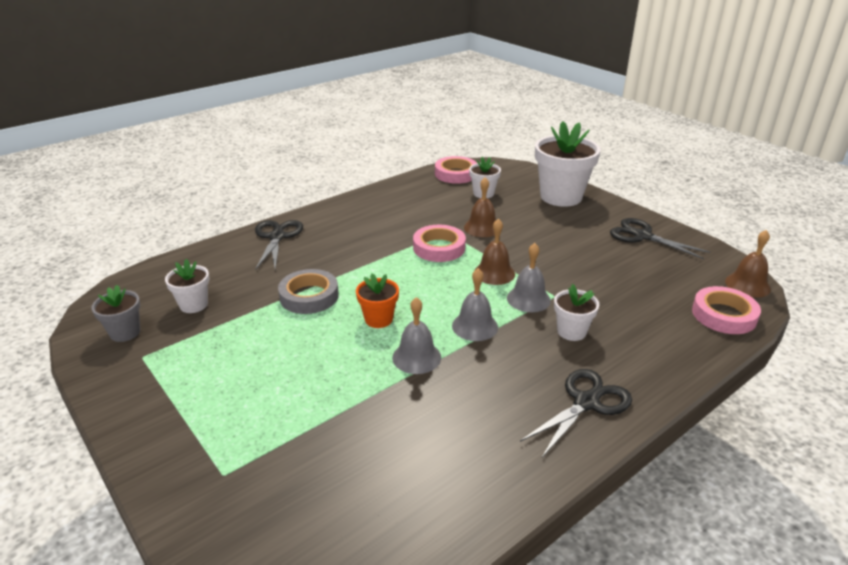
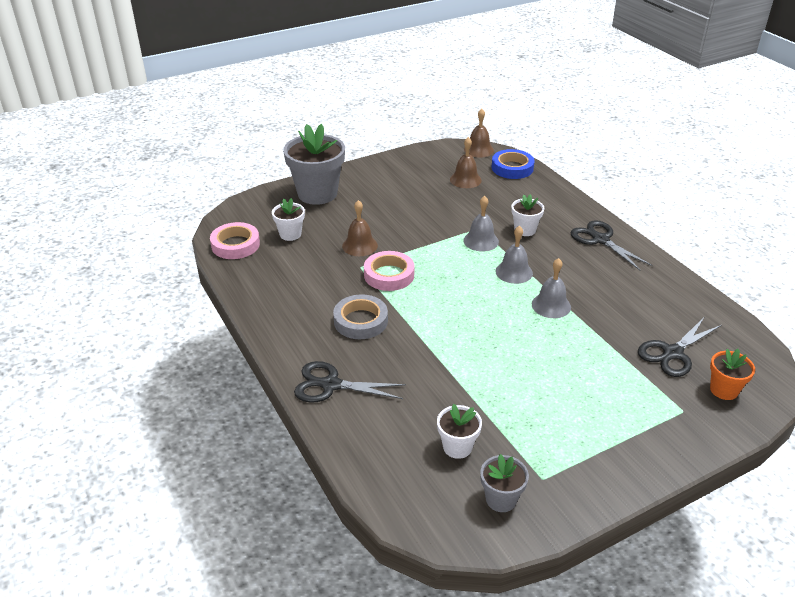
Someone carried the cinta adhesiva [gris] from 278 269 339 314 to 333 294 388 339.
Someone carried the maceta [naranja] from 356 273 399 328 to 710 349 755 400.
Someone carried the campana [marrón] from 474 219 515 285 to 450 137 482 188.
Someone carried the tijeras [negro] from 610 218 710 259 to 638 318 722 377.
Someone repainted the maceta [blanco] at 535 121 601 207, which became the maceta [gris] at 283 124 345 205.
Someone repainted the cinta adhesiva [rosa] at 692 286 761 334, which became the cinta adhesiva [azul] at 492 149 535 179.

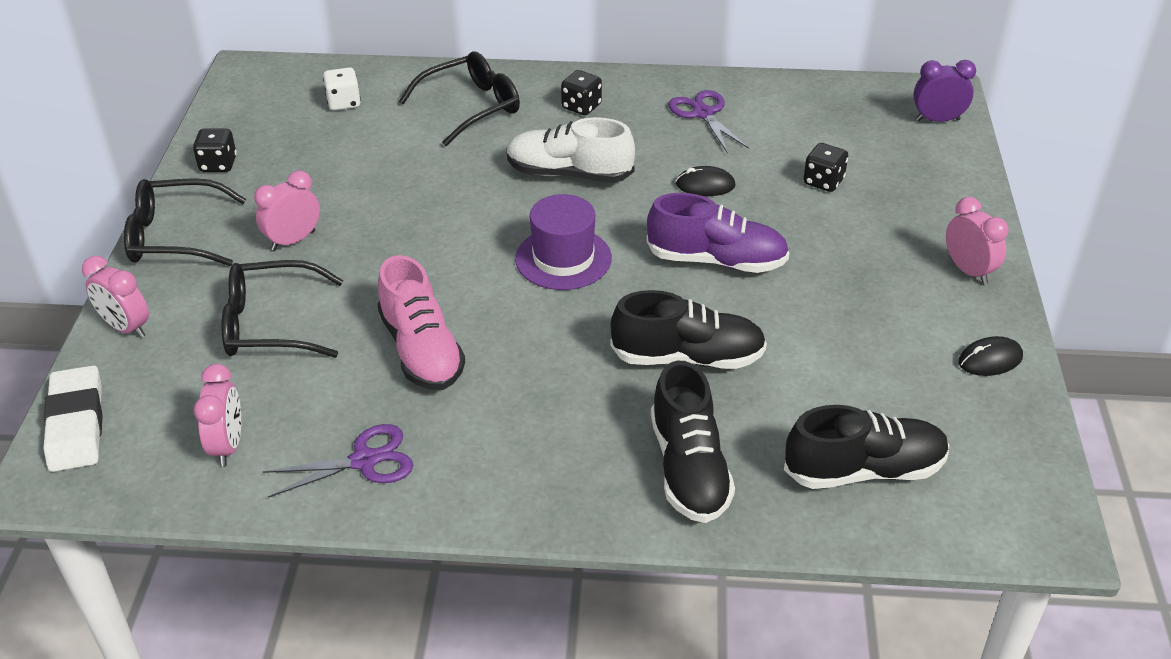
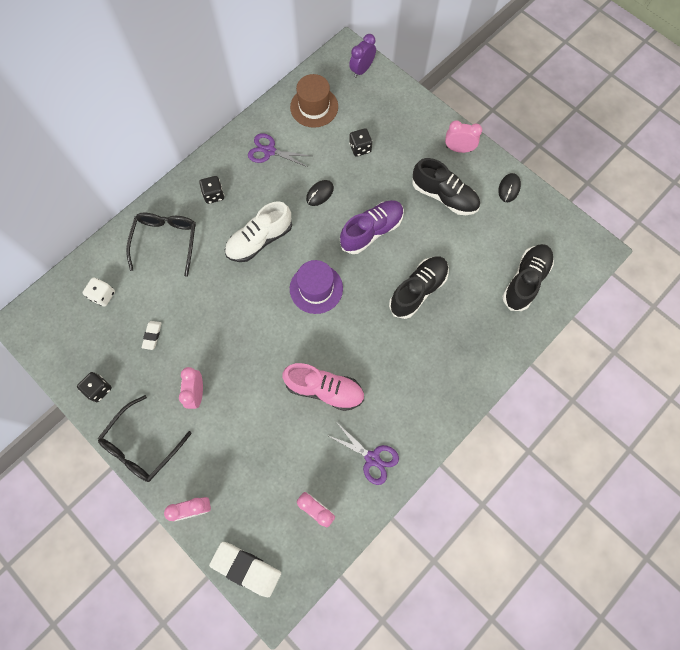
Someone took away the gafas [negro] at 221 260 343 358.
Someone put down the goma de borrar [blanco] at 142 321 162 350.
Someone put down the sombrero [marrón] at 290 74 338 128.
Someone carried the zapato [negro] from 651 360 735 523 to 412 158 480 215.
Someone rotated the tijeras [morado] at 263 424 413 498 by 105 degrees clockwise.

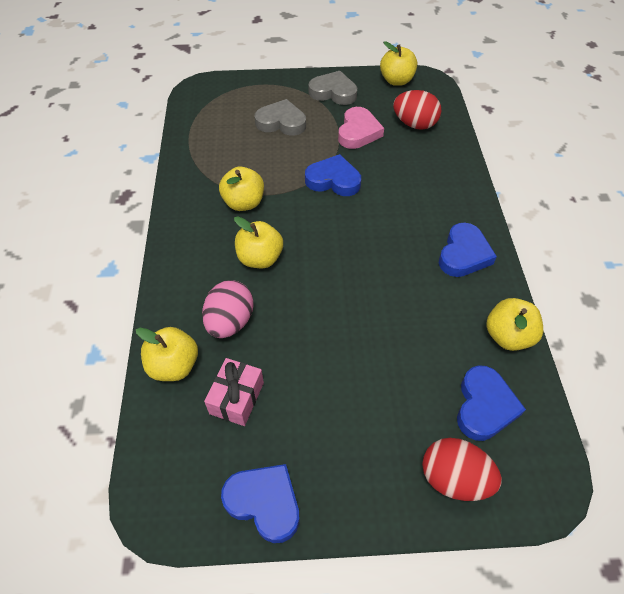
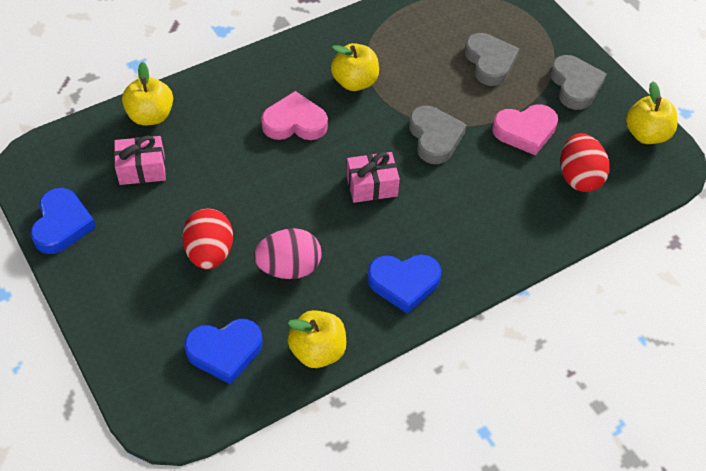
Someone put down the regalo [rosa] at 346 152 400 203.
Someone carried the huevo [rosa] from 202 280 254 338 to 254 228 321 279.
Someone carried the huevo [rojo] from 422 438 502 501 to 182 208 233 270.
Someone swapped the manzana [amarillo] at 234 216 283 268 for the corazón [rosa] at 261 91 328 140.
Someone repainted the corazón [azul] at 305 154 361 196, which became the corazón [gris] at 409 106 467 164.

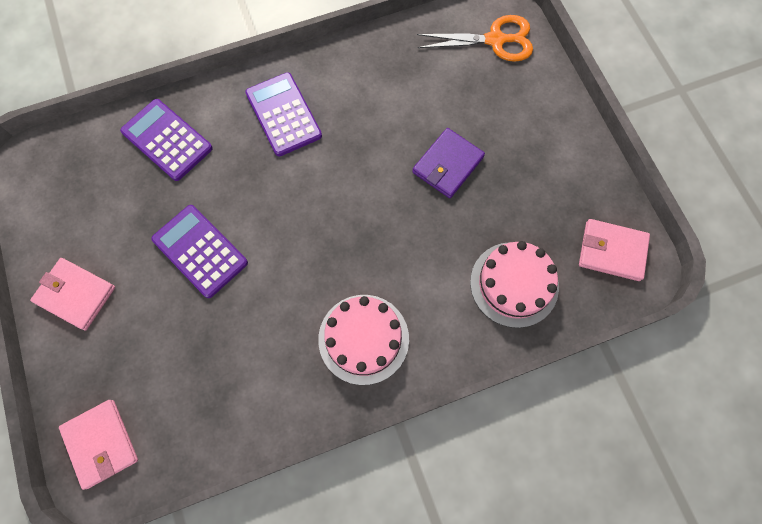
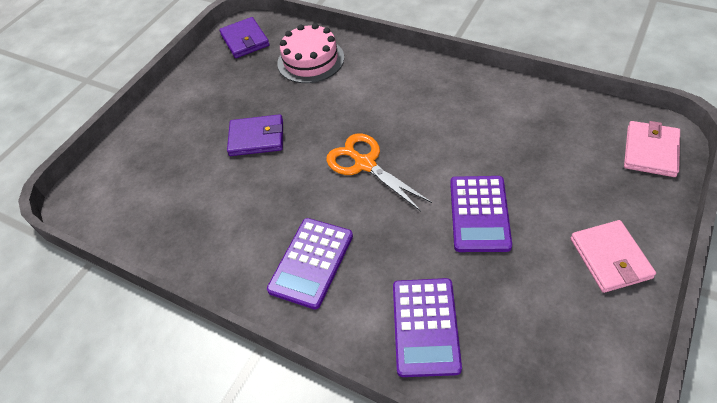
Someone took away the tarta [rosa] at 318 295 409 385.
Someone carried the tijeras [naranja] from 417 15 533 62 to 326 133 432 211.
Someone repainted the cartera [rosa] at 579 219 650 281, which became the cartera [morado] at 219 17 269 58.

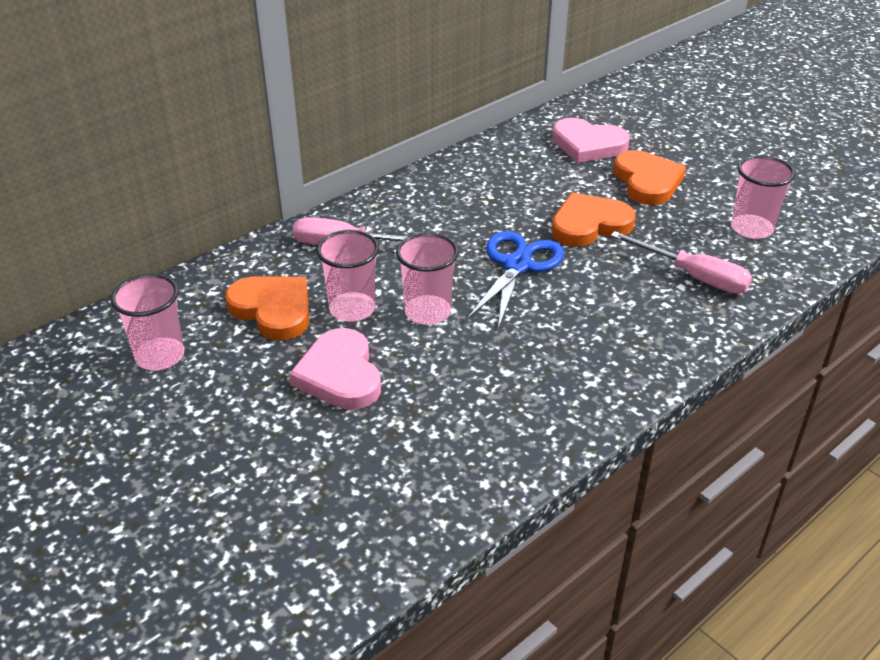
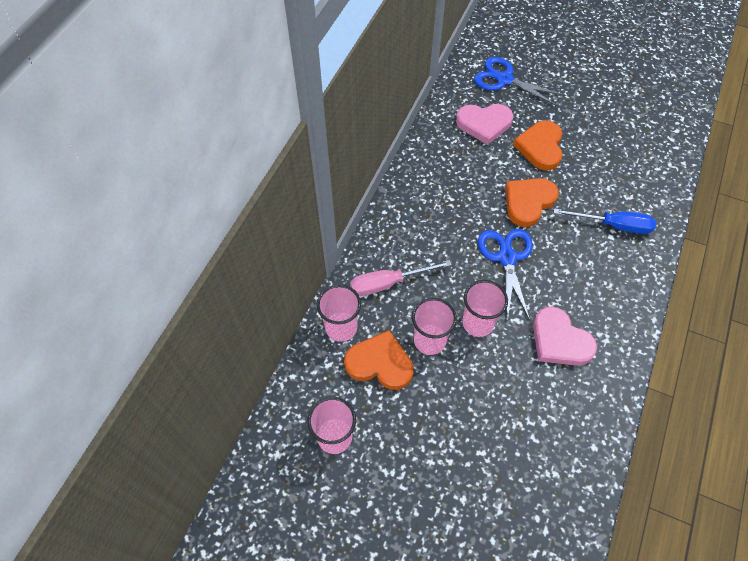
Someone put down the tijeras [azul] at 474 57 565 106.
Someone carried the corazón [rosa] from 289 328 381 410 to 533 306 597 366.
Someone carried the vaso [rosa] from 731 155 795 239 to 317 284 361 342.
Someone repainted the destornillador [rosa] at 611 231 752 294, which became the destornillador [azul] at 554 208 656 234.
Someone rotated the corazón [naranja] at 613 150 686 205 by 135 degrees counterclockwise.

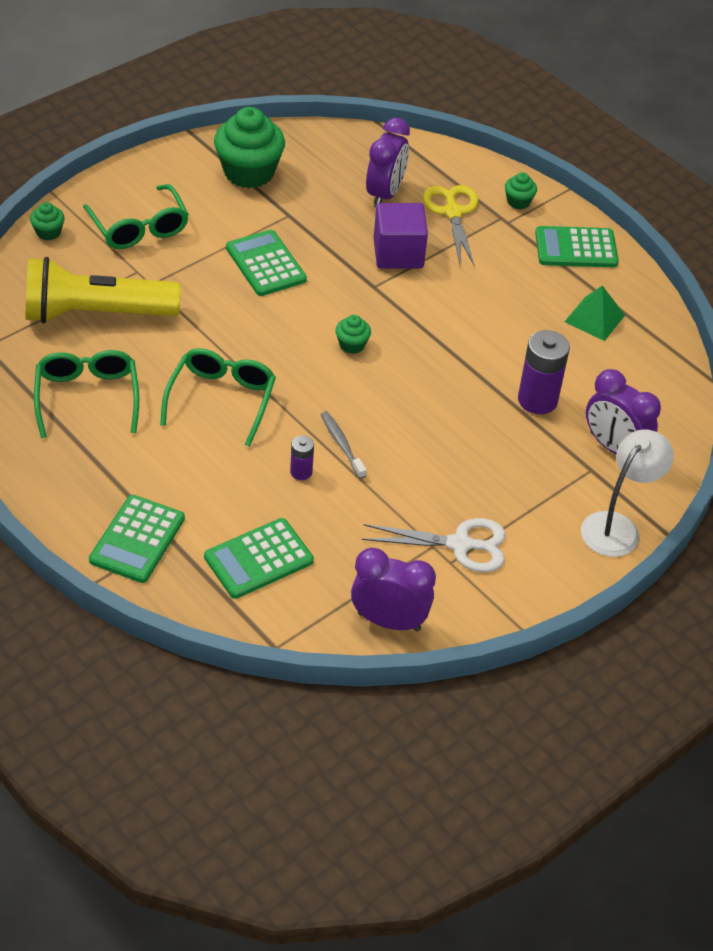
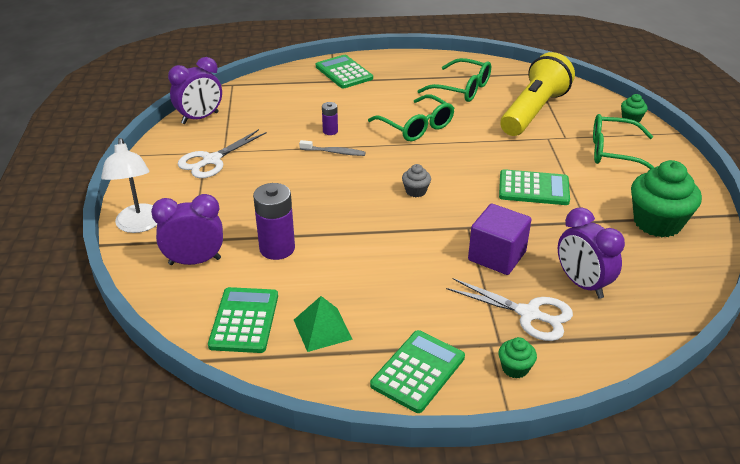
Someone carried the calculadora [verde] from 204 518 314 599 to 208 287 278 353.
Someone repainted the magdalena [verde] at 335 315 371 354, which became the magdalena [gris] at 402 164 431 197.
Someone repainted the tijeras [amarillo] at 423 185 478 267, which became the tijeras [blanco] at 446 278 573 341.

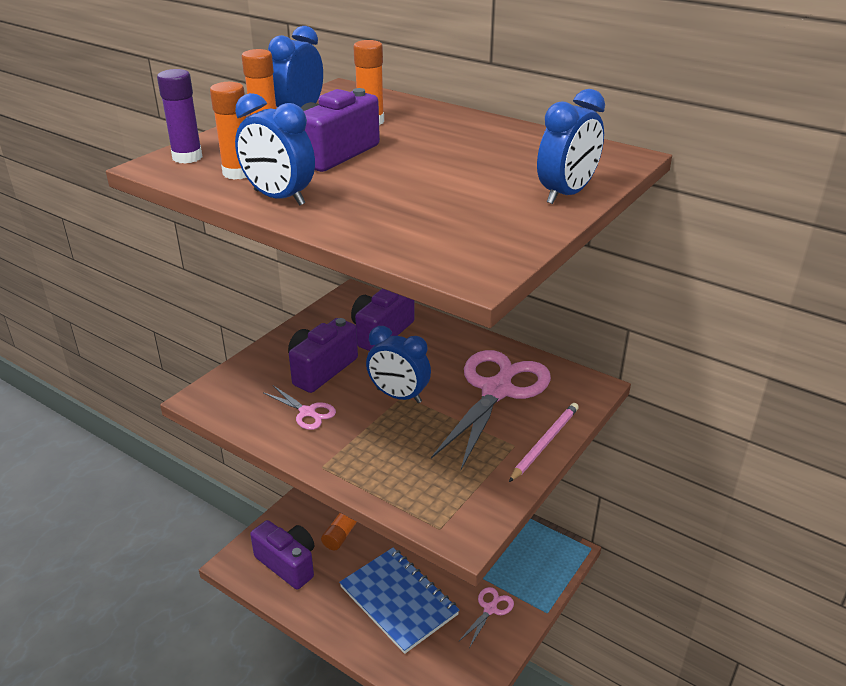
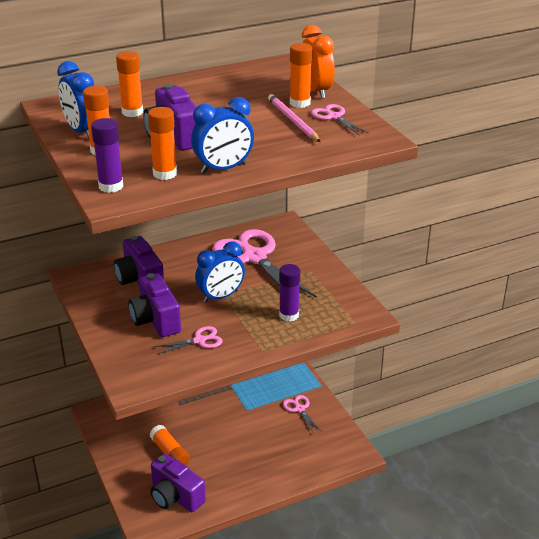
Someone took away the cuaderno [azul] at 339 547 459 654.
Someone put down the barra de pegamento [morado] at 279 264 300 322.
Someone put down the barra de pegamento [naranja] at 290 43 312 108.
Someone put down the tijeras [rosa] at 311 104 369 135.
Someone carried the lápiz [rosa] from 509 403 579 482 to 268 94 320 142.
Someone repainted the despertador [azul] at 537 89 605 204, which became the despertador [naranja] at 302 25 335 99.
Someone rotated the cámara [morado] at 250 520 314 589 by 120 degrees counterclockwise.

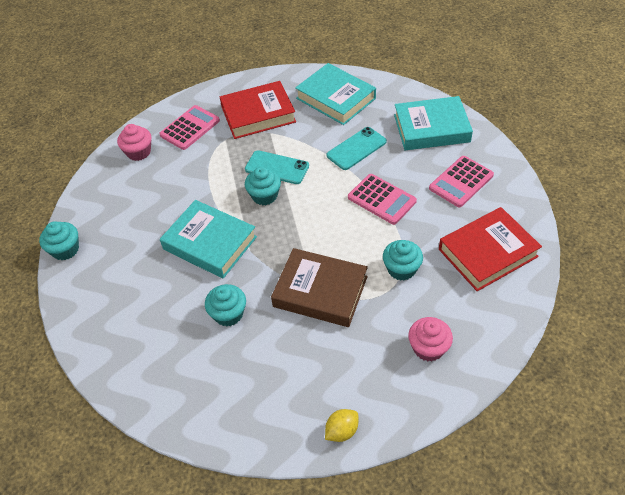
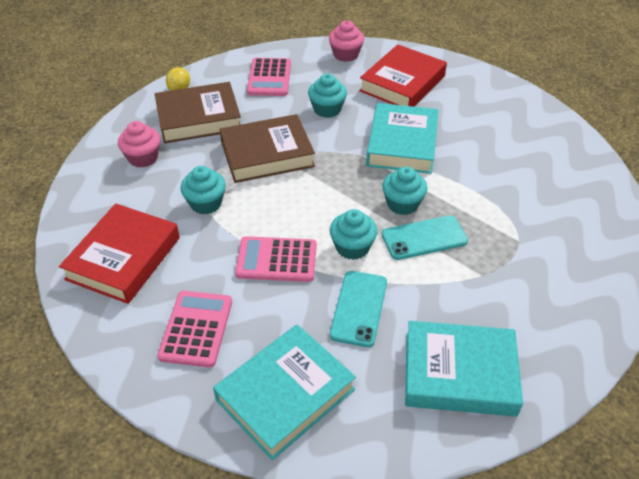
Someone put down the libro [marrón] at 155 82 241 143.
Someone carried the magdalena [turquesa] from 39 221 79 261 to 330 209 377 260.
Someone carried the magdalena [rosa] from 117 124 151 161 to 329 20 364 62.
Someone carried the calculadora [rosa] from 159 105 220 150 to 247 58 291 96.
Someone carried the libro [rojo] from 220 81 296 139 to 359 44 447 107.
Someone rotated the libro [turquesa] at 160 200 257 279 by 75 degrees counterclockwise.

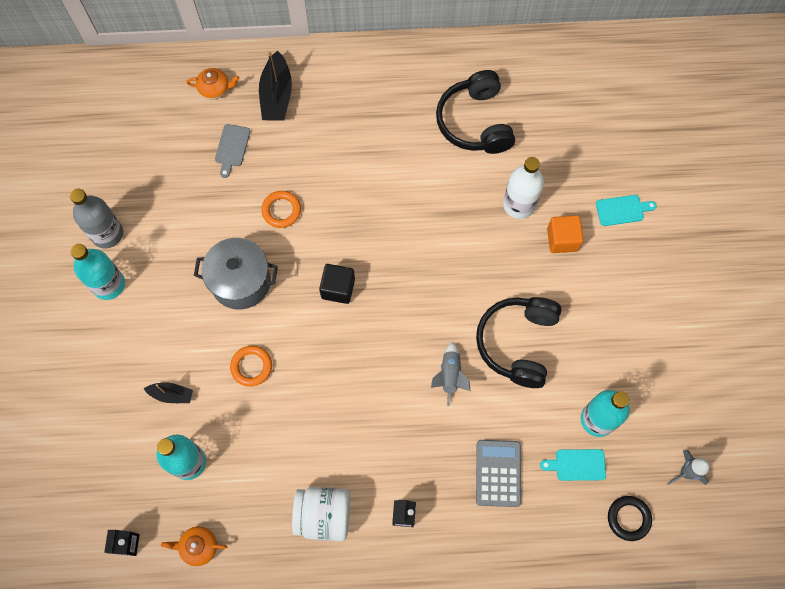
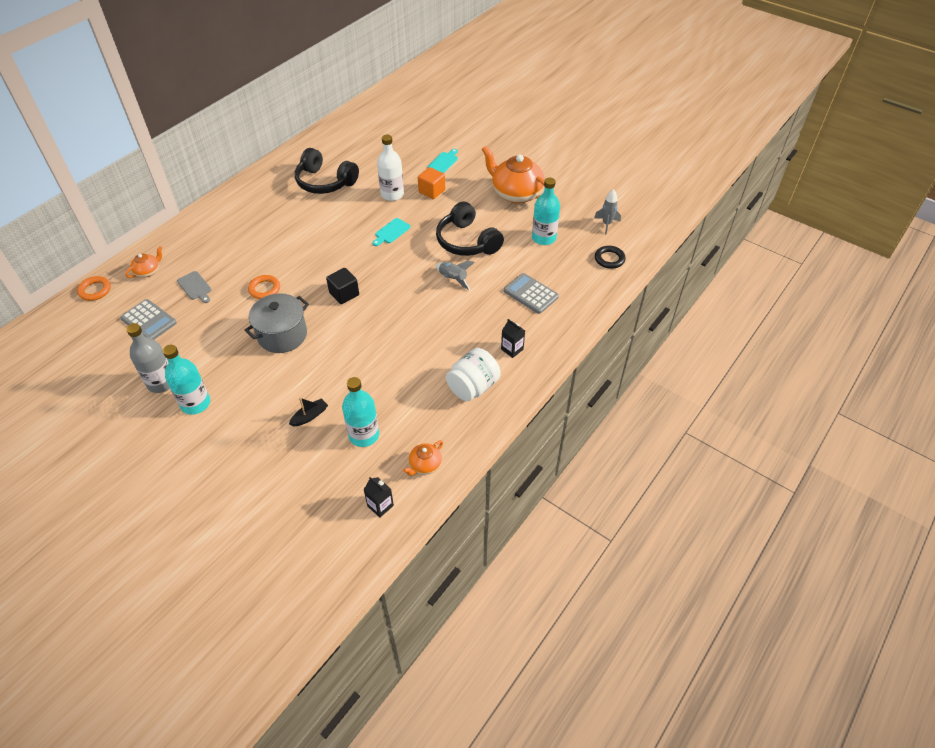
Someone took away the barco [negro] at 259 51 292 121.
Someone put down the calculadora [gris] at 120 299 177 339.
Someone put down the tetera [naranja] at 482 146 545 204.
Someone carried the anillo [naranja] from 230 346 272 387 to 77 276 111 301.
Someone carried the tabla de cortar [turquesa] from 540 449 606 481 to 372 218 411 246.

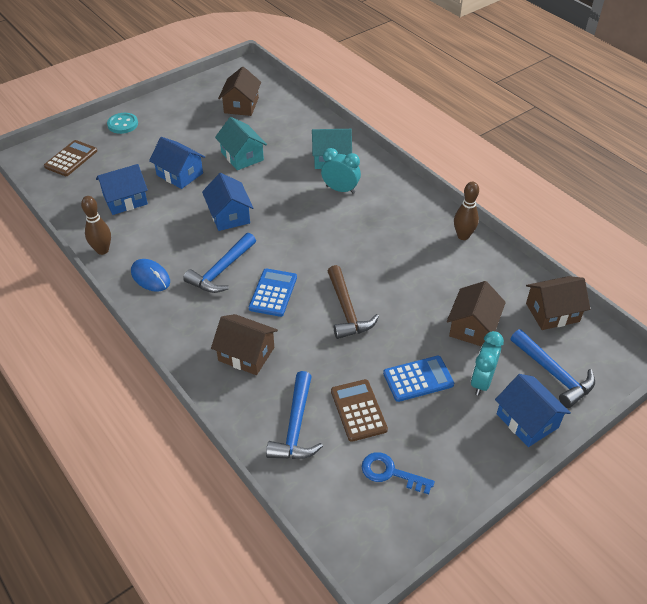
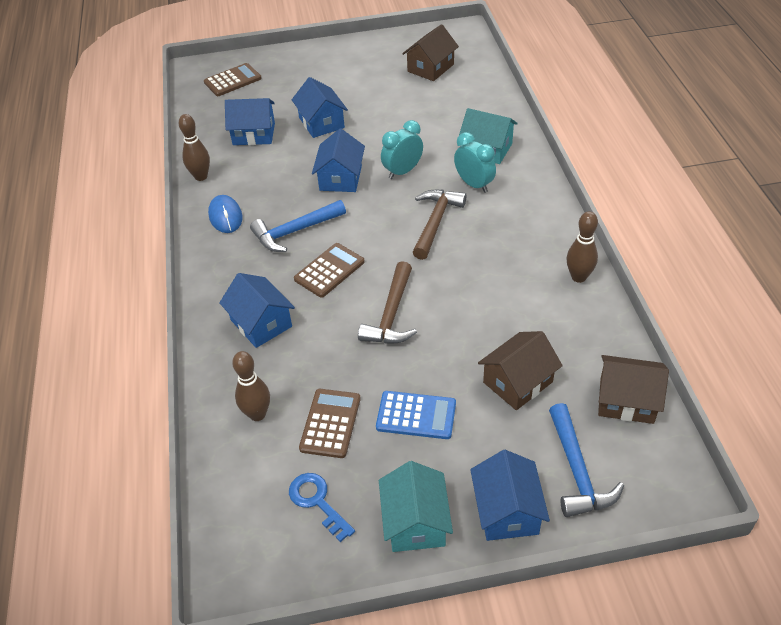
Someone took away the botón [turquesa] at 107 113 138 134.
Someone put down the martillo [marrón] at 413 190 466 260.
Someone carried the casa [turquesa] from 215 117 267 170 to 379 461 453 552.
Someone carried the despertador [turquesa] from 471 331 504 396 to 381 120 423 179.
Someone swapped the martillo [azul] at 266 371 323 459 for the bolo [marrón] at 232 351 270 421.
Someone repainted the casa [marrón] at 211 314 278 375, which became the casa [azul] at 219 273 295 348.
Someone repainted the calculadora [azul] at 249 268 297 317, which became the calculadora [marrón] at 294 243 365 298.

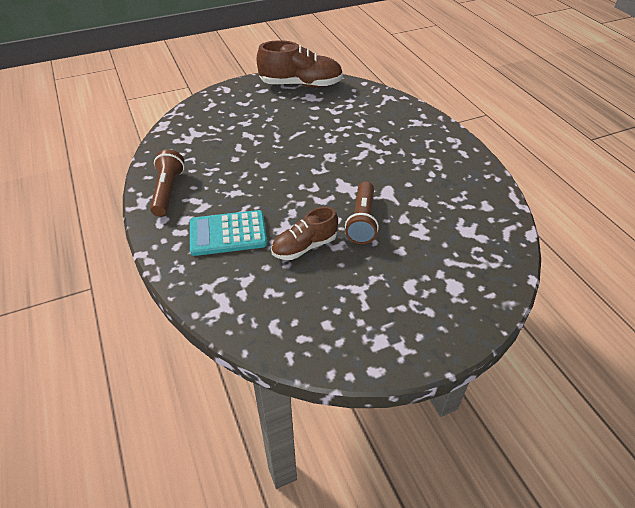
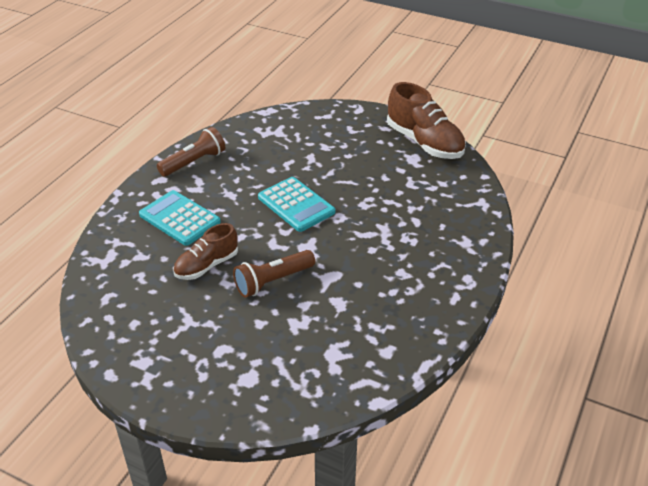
Someone put down the calculadora [turquesa] at 258 177 335 232.
Someone rotated the zapato [marrón] at 271 207 338 260 by 60 degrees counterclockwise.

